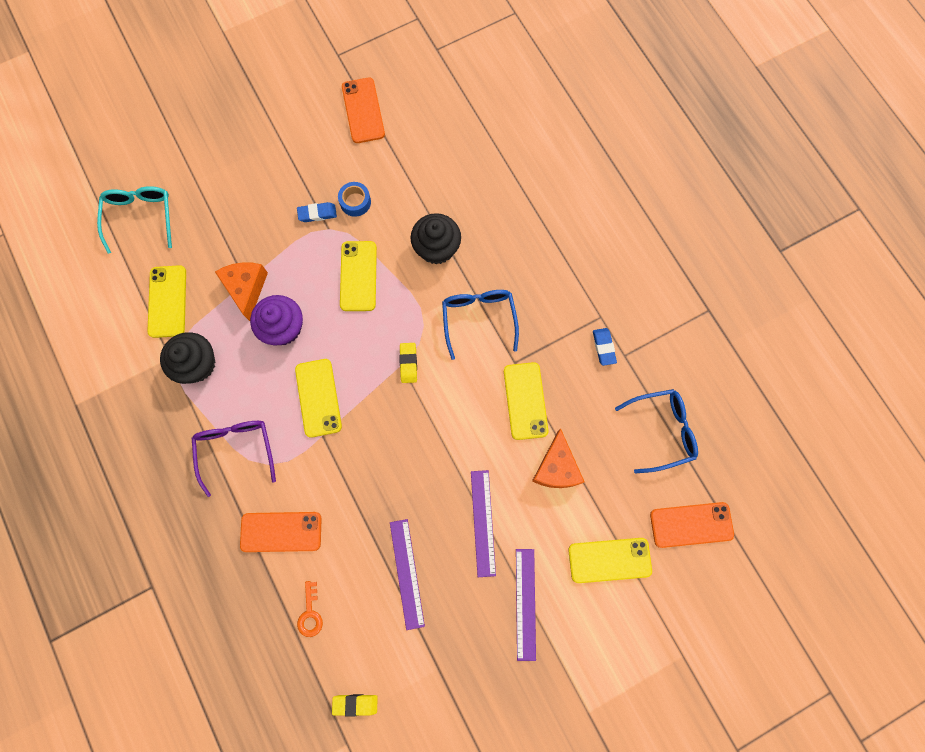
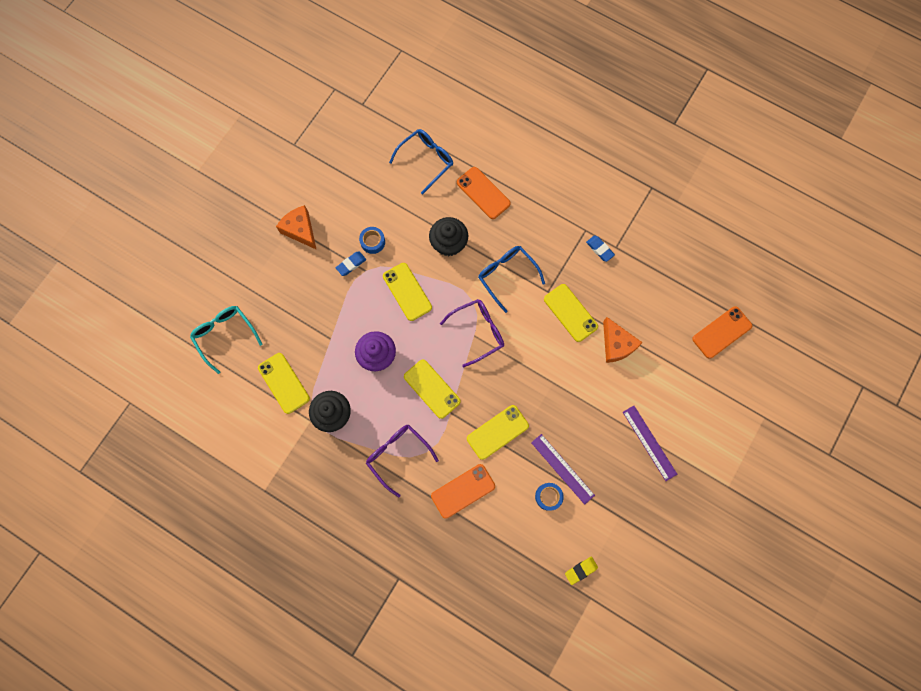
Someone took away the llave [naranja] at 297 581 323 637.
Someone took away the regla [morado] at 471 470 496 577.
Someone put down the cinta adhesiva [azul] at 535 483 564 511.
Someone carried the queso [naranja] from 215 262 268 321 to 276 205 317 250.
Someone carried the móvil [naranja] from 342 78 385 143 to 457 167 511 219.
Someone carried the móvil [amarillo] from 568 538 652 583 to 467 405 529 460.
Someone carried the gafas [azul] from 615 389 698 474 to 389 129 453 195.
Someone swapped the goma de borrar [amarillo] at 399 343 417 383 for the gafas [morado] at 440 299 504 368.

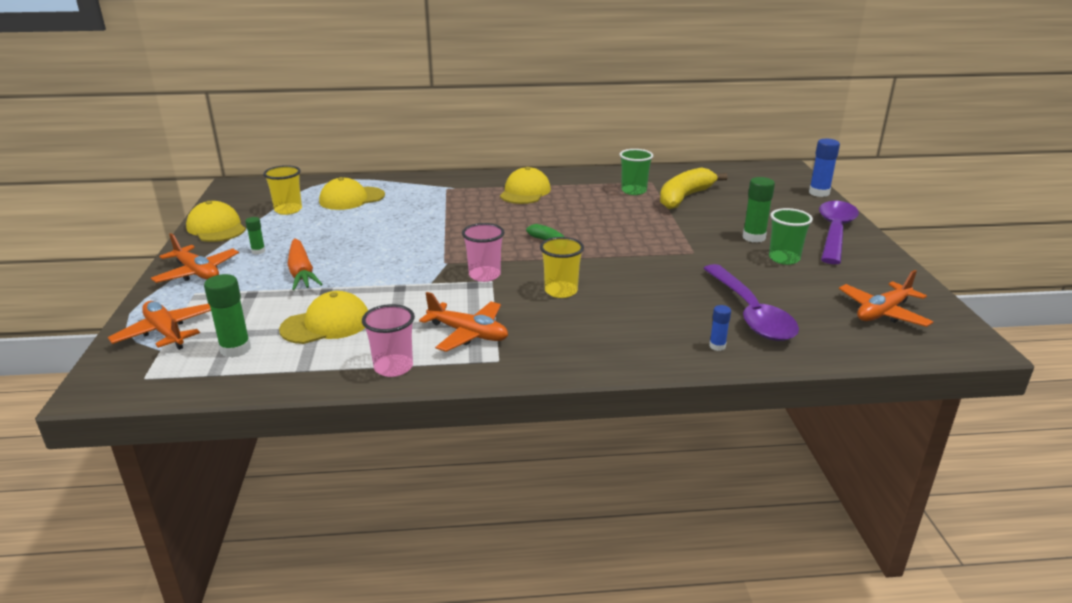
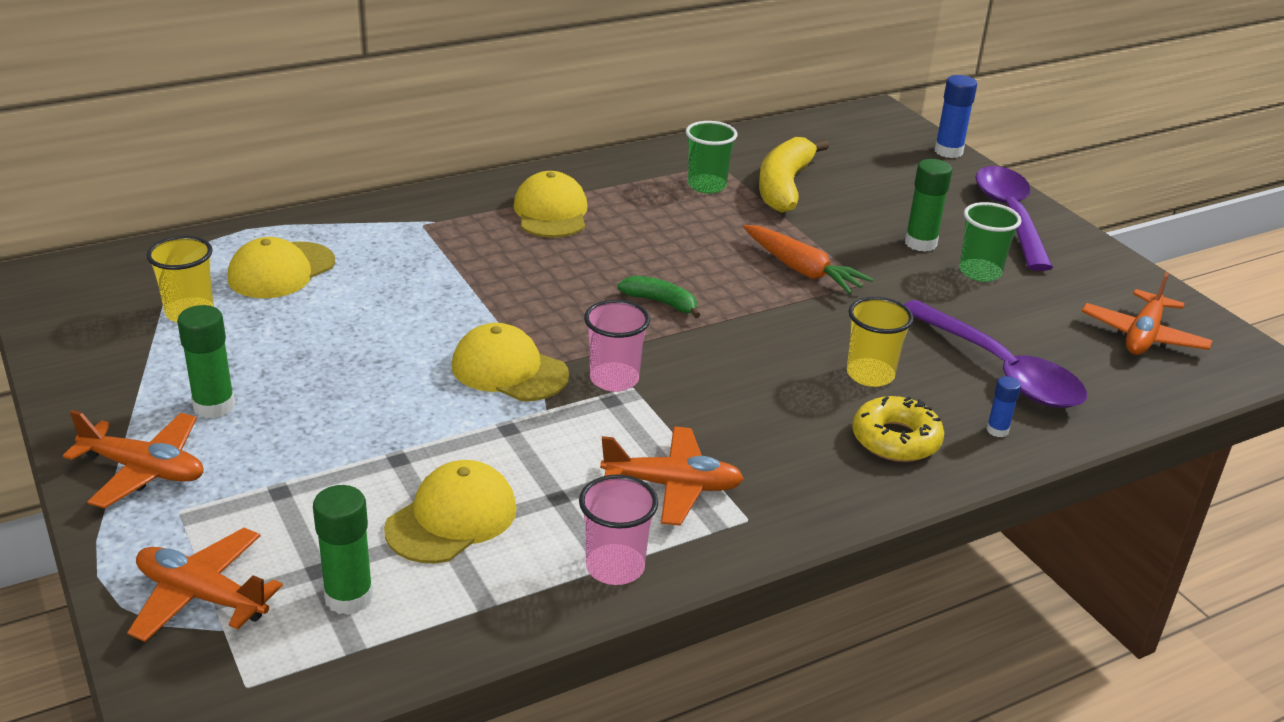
Someone put down the rosquilla [amarillo] at 852 396 944 462.
Someone carried the gorra [amarillo] from 186 201 246 242 to 452 323 569 401.
Someone carried the zanahoria [naranja] from 287 239 323 290 to 743 225 873 294.
Someone carried the vaso [amarillo] from 540 237 584 298 to 847 297 914 387.
Someone scaled the barra de pegamento [verde] at 245 217 265 254 by 1.78.

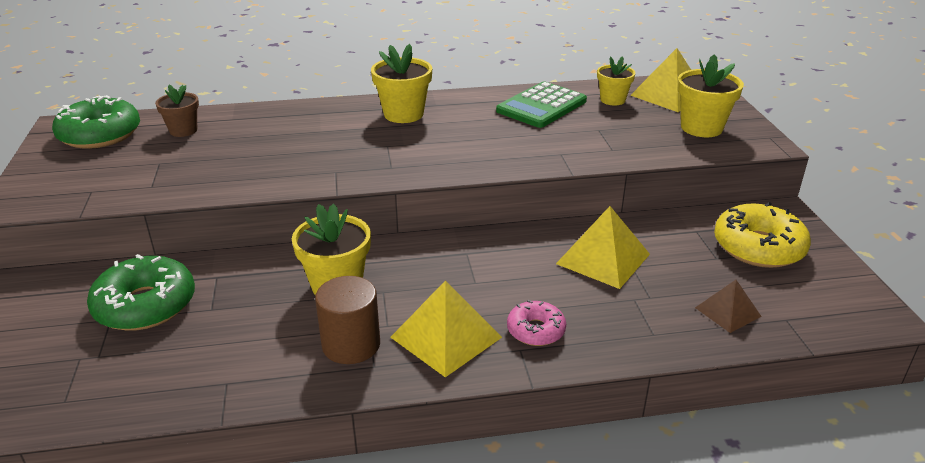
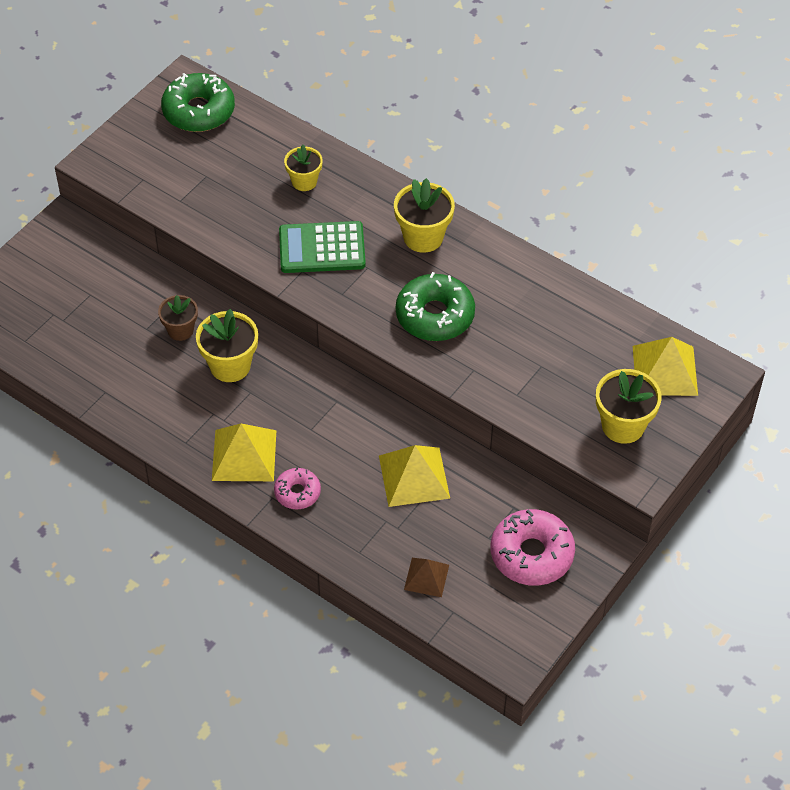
Someone took away the cilindro [marrón] at 315 276 380 364.
Someone carried the rosquilla [verde] from 87 254 195 331 to 396 272 475 341.
Someone carried the maceta [marrón] from 155 84 199 137 to 158 295 198 341.
Someone carried the calculadora [verde] from 496 82 587 128 to 279 221 366 273.
Someone carried the maceta [amarillo] from 597 56 635 106 to 284 145 323 191.
Someone repainted the rosquilla [amarillo] at 714 202 811 268, which became the rosquilla [rosa] at 491 509 575 586.

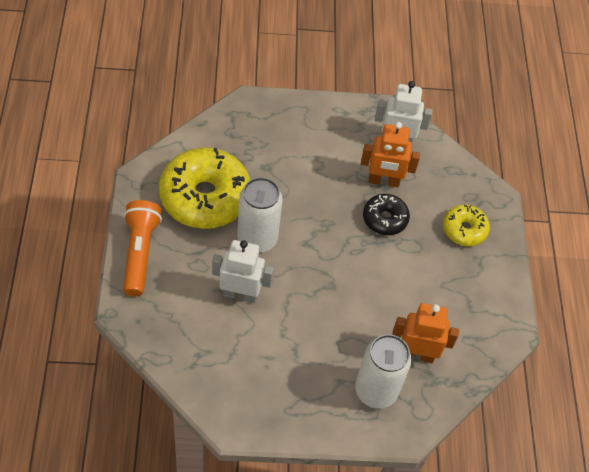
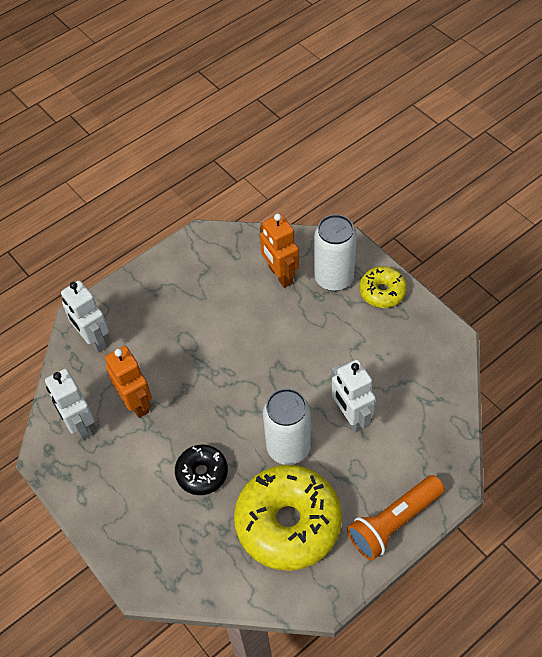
Someone put down the robot [blanco] at 61 280 109 353.
Someone carried the rosquilla [negro] from 363 194 410 235 to 175 445 228 495.
Someone carried the rosquilla [amarillo] from 443 204 490 246 to 359 266 407 308.

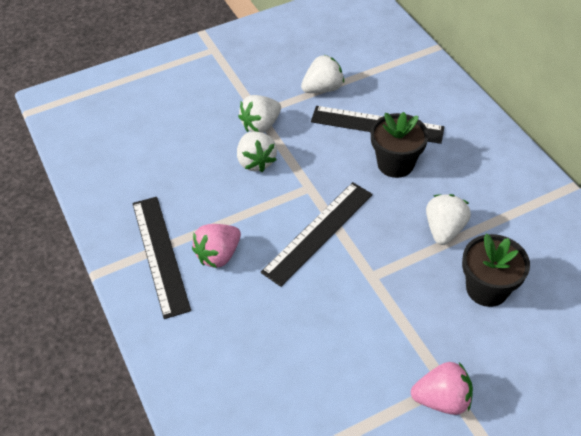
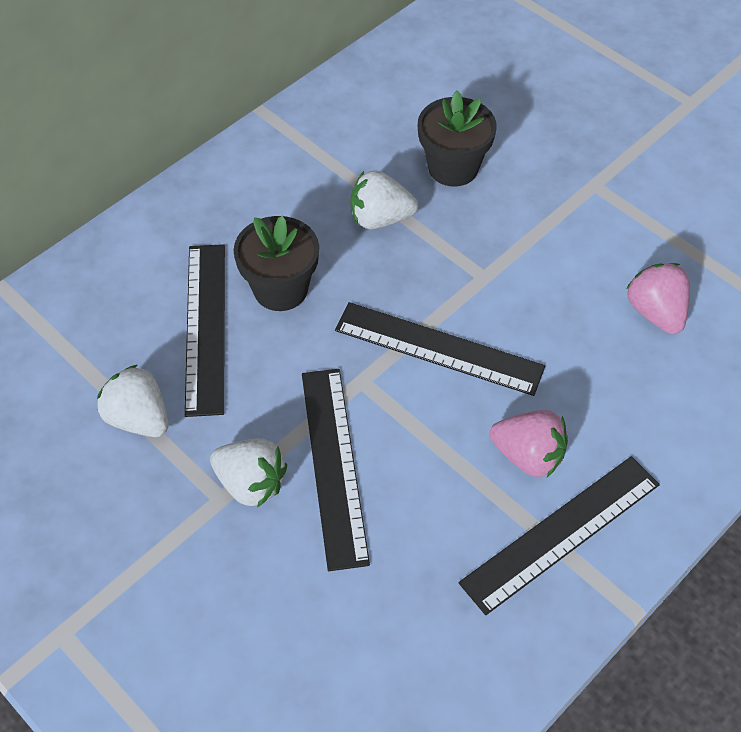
Someone carried the fresa [rosa] from 411 362 473 415 to 626 263 690 334.
Someone swapped the fresa [blanco] at 237 131 277 172 for the regla [negro] at 302 369 370 571.

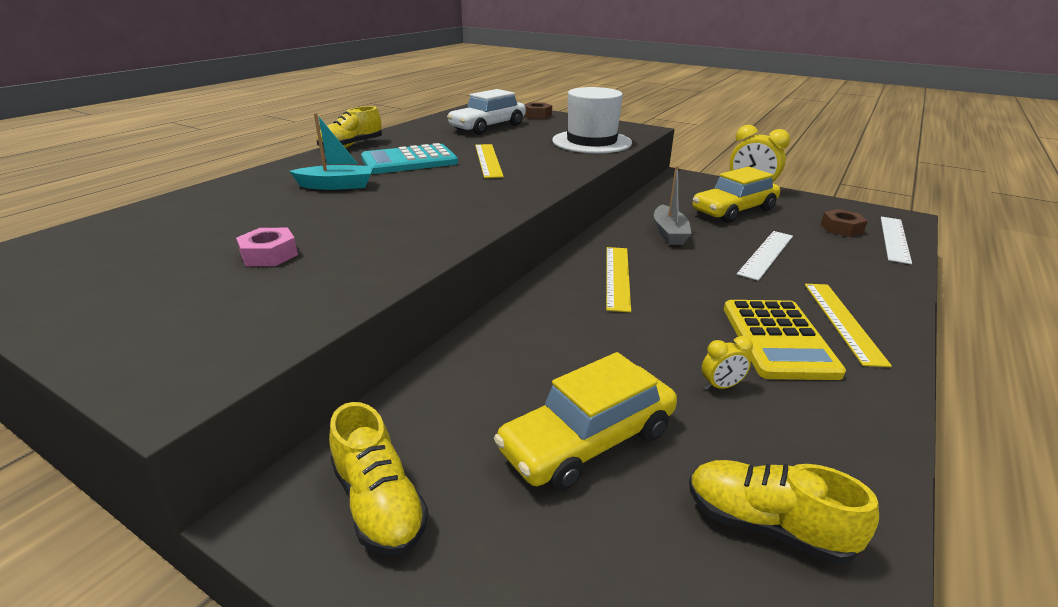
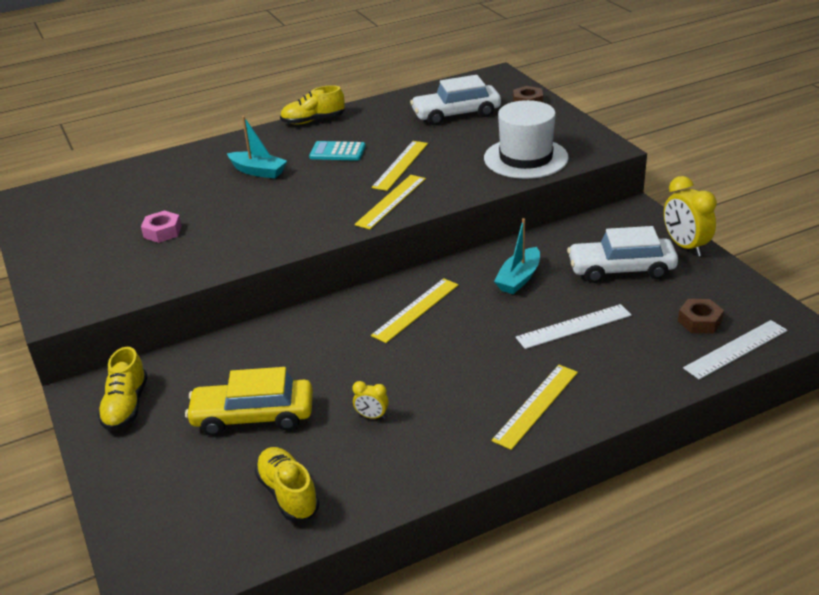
Someone took away the calculadora [amarillo] at 724 300 846 380.
Someone put down the regla [amarillo] at 354 175 426 229.
Someone repainted the barco [gris] at 654 166 692 245, which became the barco [turquesa] at 494 218 540 294.
Someone repainted the coche [amarillo] at 693 167 780 223, which became the coche [blanco] at 567 226 678 283.
Someone scaled the calculadora [turquesa] at 361 143 458 174 by 0.65.

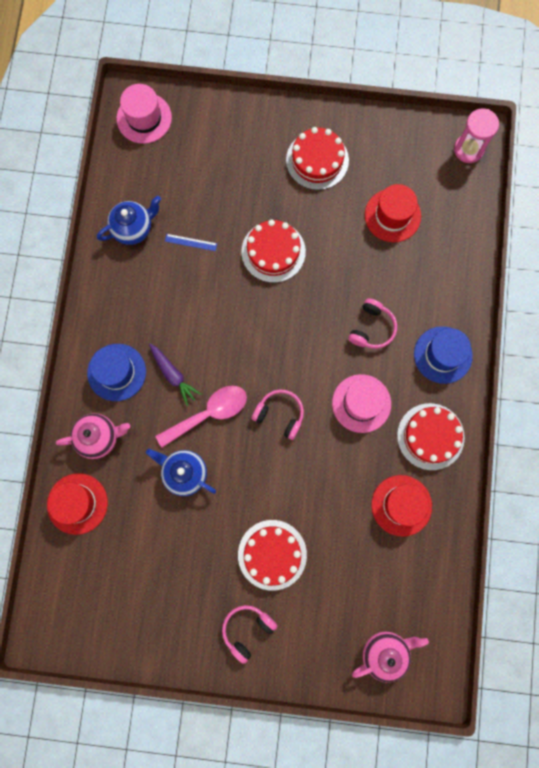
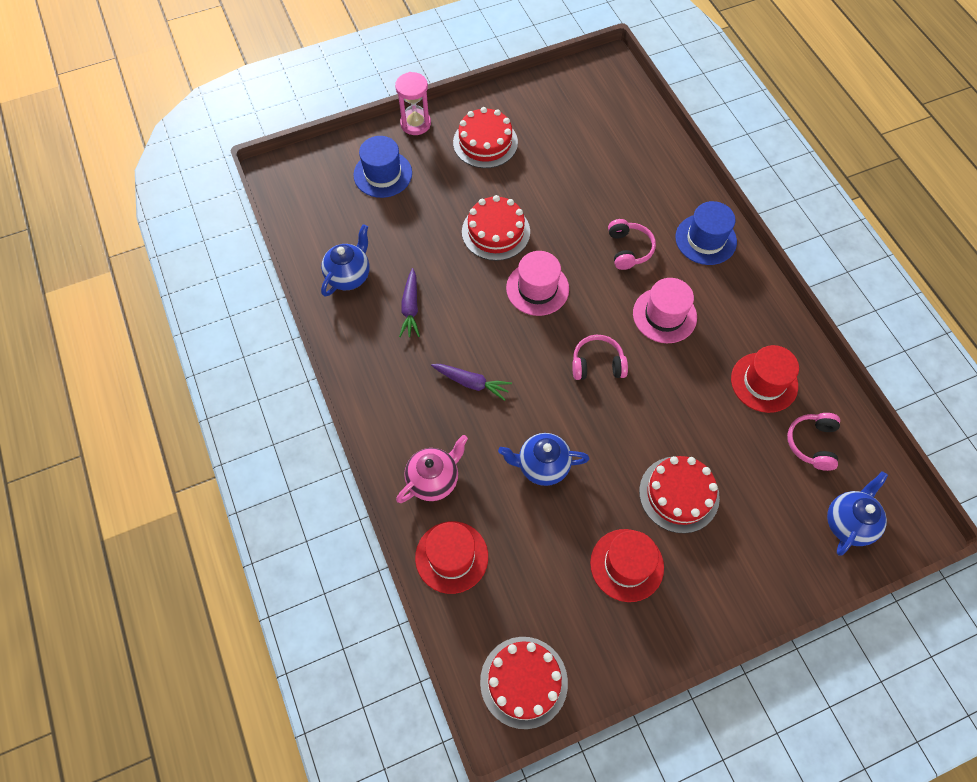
Someone took away the cuchara [rosa] at 155 386 247 448.
Someone took away the regla [azul] at 165 234 217 251.
Someone put down the zanahoria [morado] at 399 268 420 337.
Someone carried the sombrero [azul] from 87 344 146 401 to 353 136 412 198.
Someone carried the sombrero [rosa] from 117 84 172 144 to 506 251 569 316.
Someone carried the auriculares [rosa] from 222 605 278 664 to 787 413 840 471.
Someone carried the sombrero [rojo] from 365 184 421 242 to 590 529 664 602.
Someone carried the tarta [rojo] from 397 403 465 470 to 480 637 568 729.
Someone carried the reloj de arena [rosa] from 454 109 499 163 to 395 72 431 135.
Someone repainted the tetera [rosa] at 352 632 429 683, which became the tetera [azul] at 827 471 888 556.

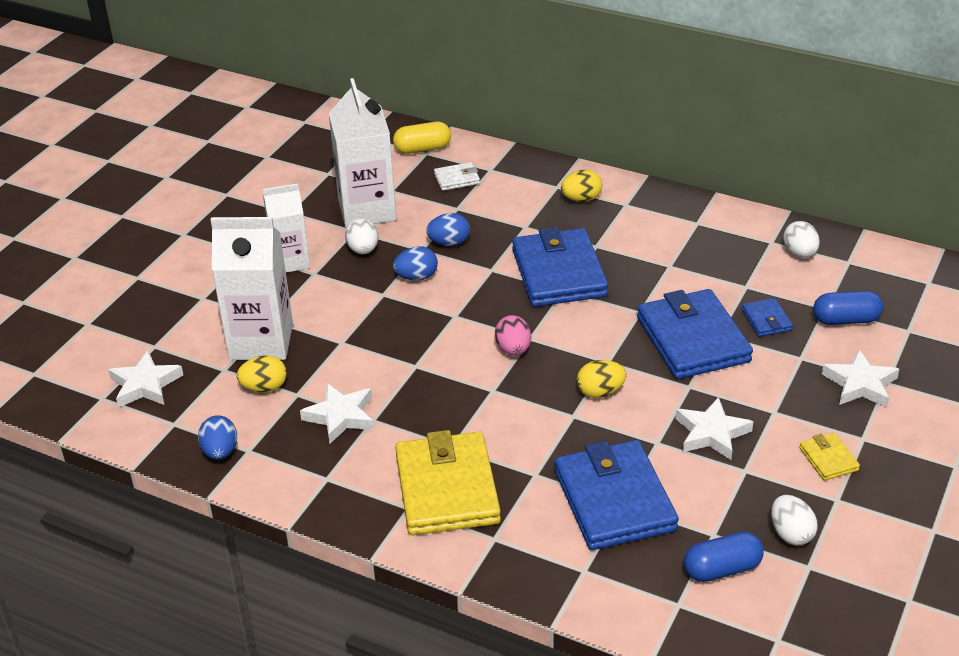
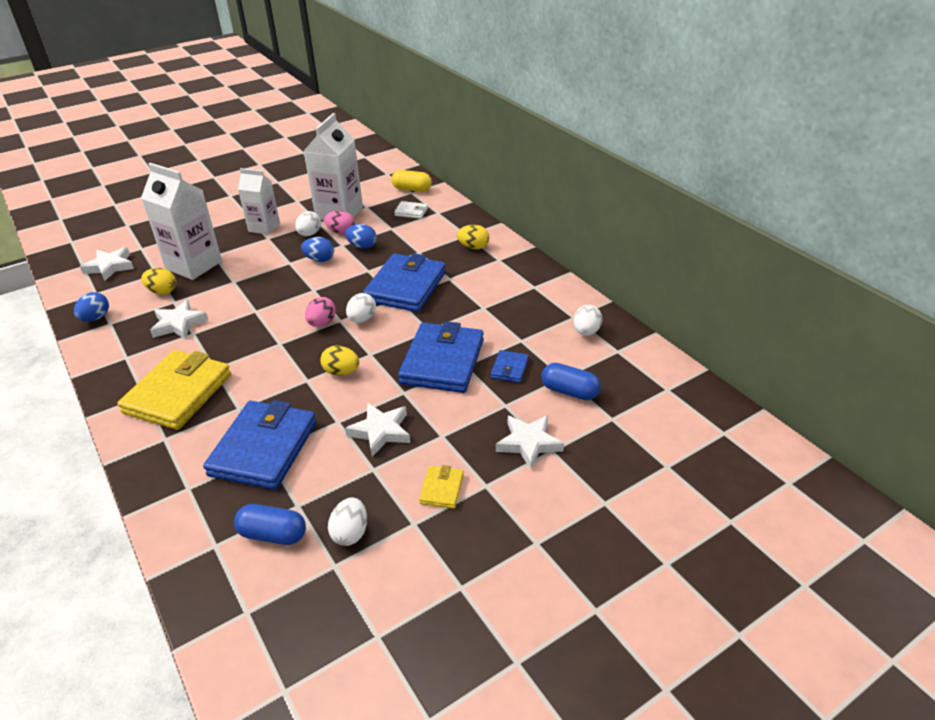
Someone put down the huevo [rosa] at 324 210 355 234.
Someone put down the huevo [blanco] at 346 293 376 323.

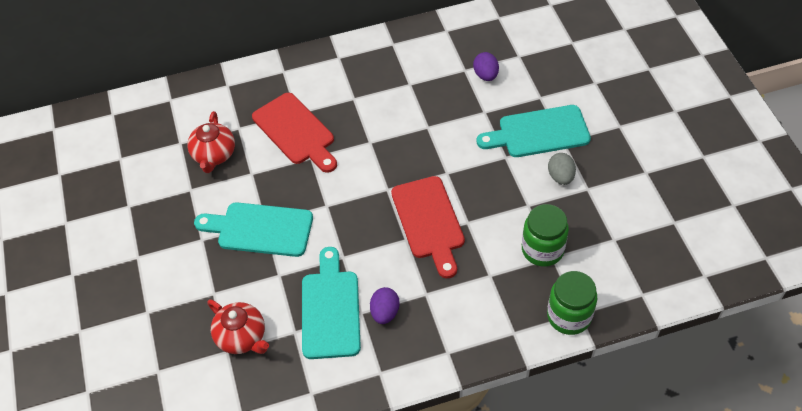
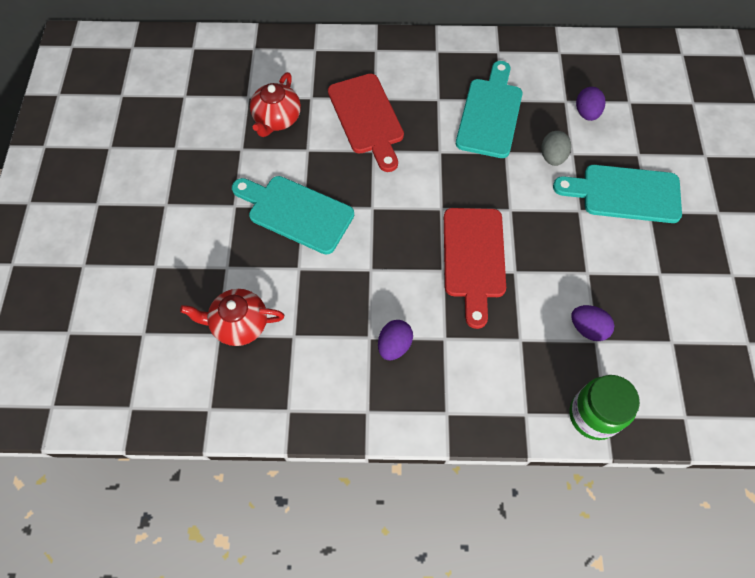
Someone carried the tabla de cortar [turquesa] from 302 247 361 359 to 456 61 523 158.
Someone carried the huevo [gris] from 548 153 576 185 to 541 131 571 166.
Someone swapped the tarro [verde] at 522 204 569 267 for the huevo [morado] at 571 305 614 341.
Someone rotated the tetera [rojo] at 208 299 269 354 by 120 degrees clockwise.

